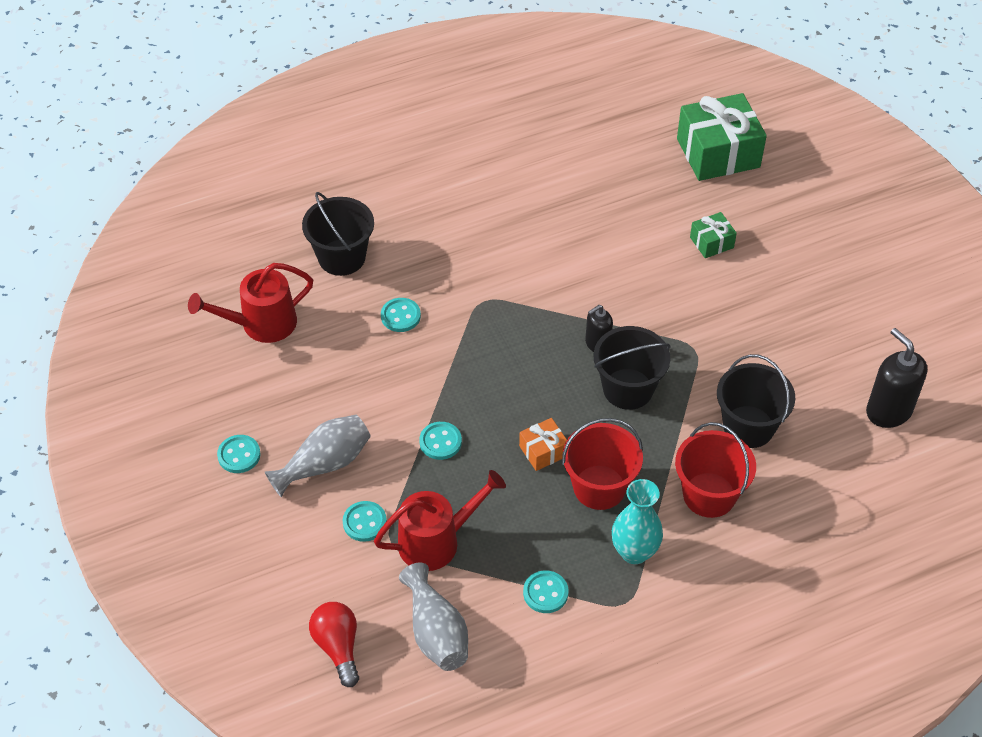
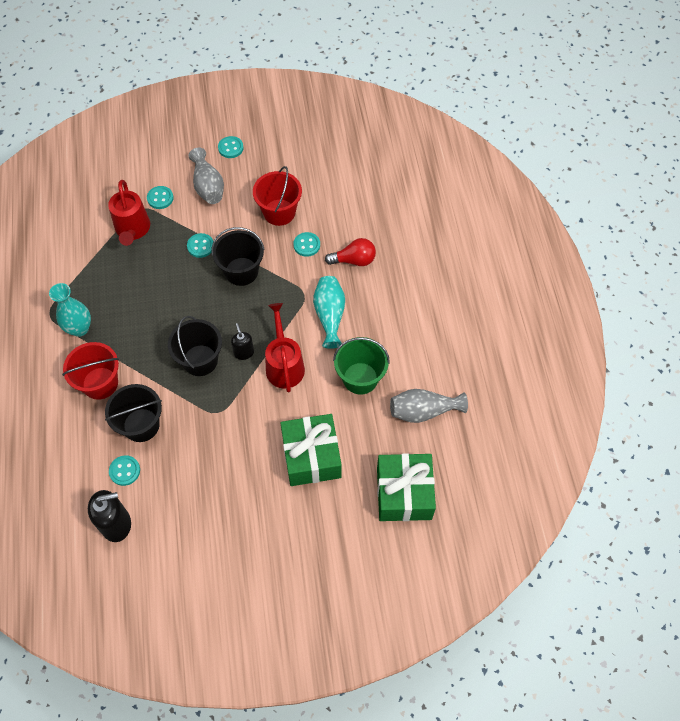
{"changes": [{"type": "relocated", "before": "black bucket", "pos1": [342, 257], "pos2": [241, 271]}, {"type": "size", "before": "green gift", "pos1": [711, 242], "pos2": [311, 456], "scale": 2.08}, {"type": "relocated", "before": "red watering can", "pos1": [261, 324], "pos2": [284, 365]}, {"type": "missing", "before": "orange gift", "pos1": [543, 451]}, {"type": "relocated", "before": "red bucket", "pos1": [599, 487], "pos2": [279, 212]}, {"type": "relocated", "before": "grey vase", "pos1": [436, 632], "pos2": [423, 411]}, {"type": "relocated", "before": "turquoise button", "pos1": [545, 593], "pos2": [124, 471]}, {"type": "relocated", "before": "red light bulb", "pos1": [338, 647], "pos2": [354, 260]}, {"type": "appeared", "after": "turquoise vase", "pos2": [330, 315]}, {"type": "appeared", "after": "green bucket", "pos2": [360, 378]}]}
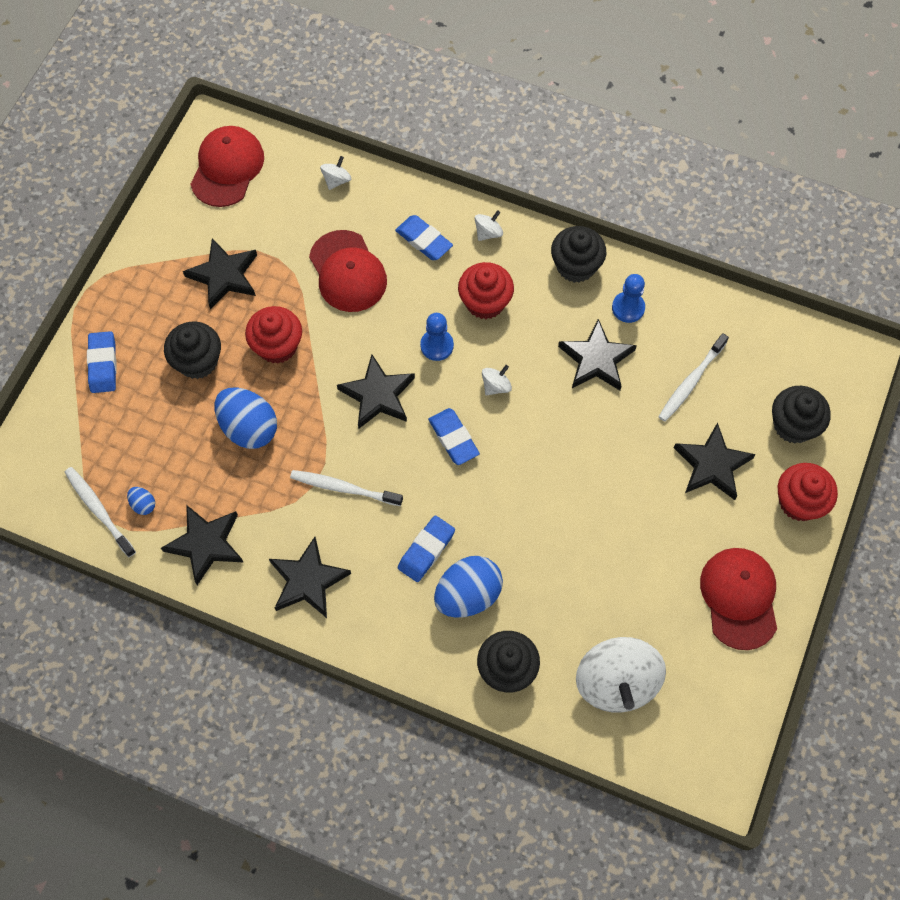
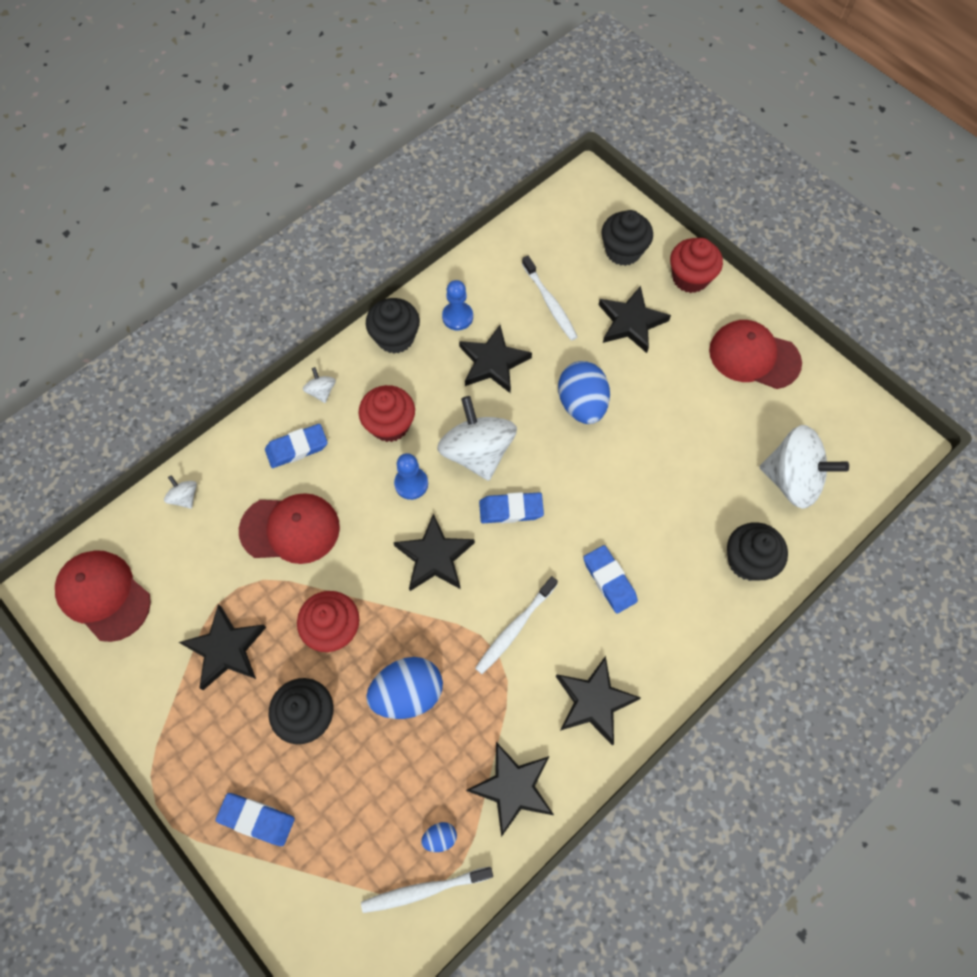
{"changes": [{"type": "size", "before": "white spinning top", "pos1": [496, 386], "pos2": [477, 452], "scale": 2.3}, {"type": "relocated", "before": "blue egg", "pos1": [468, 595], "pos2": [581, 404]}]}
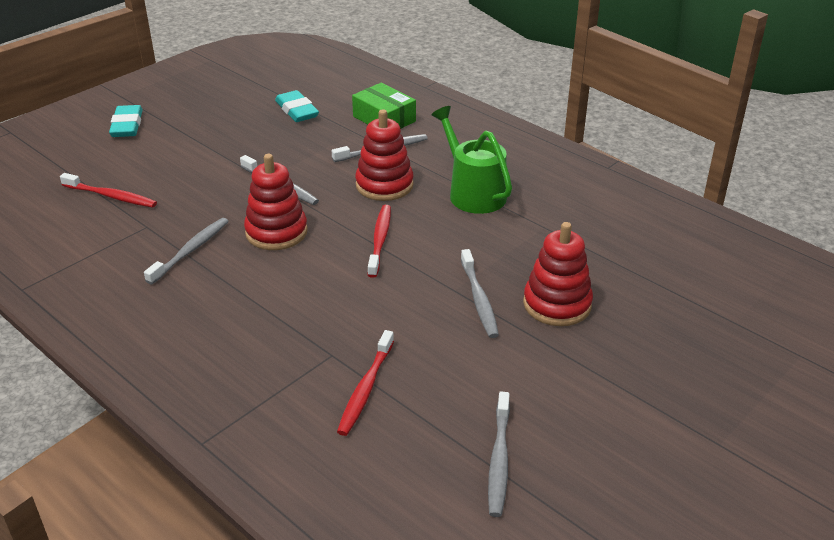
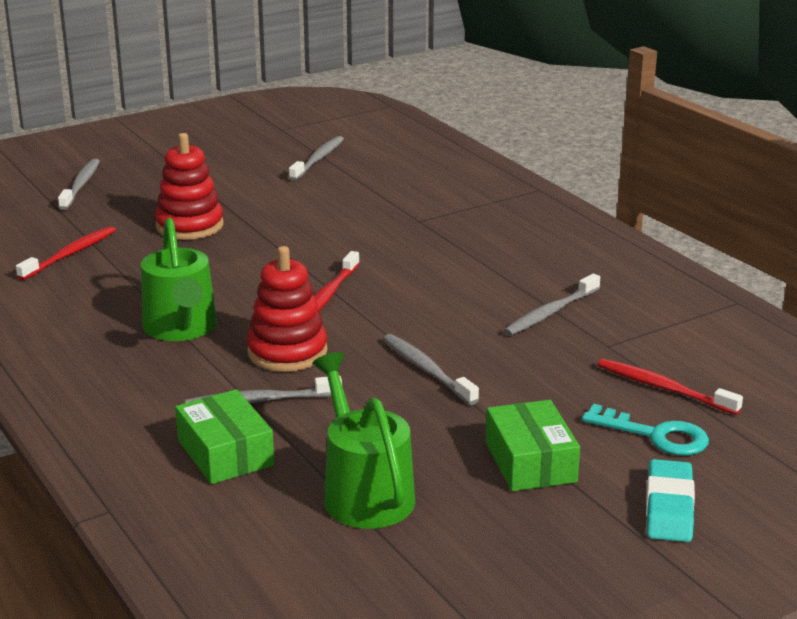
{"changes": [{"type": "exchanged", "before": "turquoise eraser", "after": "green watering can", "pos1": [297, 110], "pos2": [364, 493]}, {"type": "missing", "before": "red stacking toy", "pos1": [276, 232]}, {"type": "relocated", "before": "grey toothbrush", "pos1": [479, 299], "pos2": [81, 185]}, {"type": "relocated", "before": "red toothbrush", "pos1": [366, 388], "pos2": [70, 254]}, {"type": "appeared", "after": "green box", "pos2": [530, 462]}, {"type": "appeared", "after": "turquoise key", "pos2": [655, 435]}]}
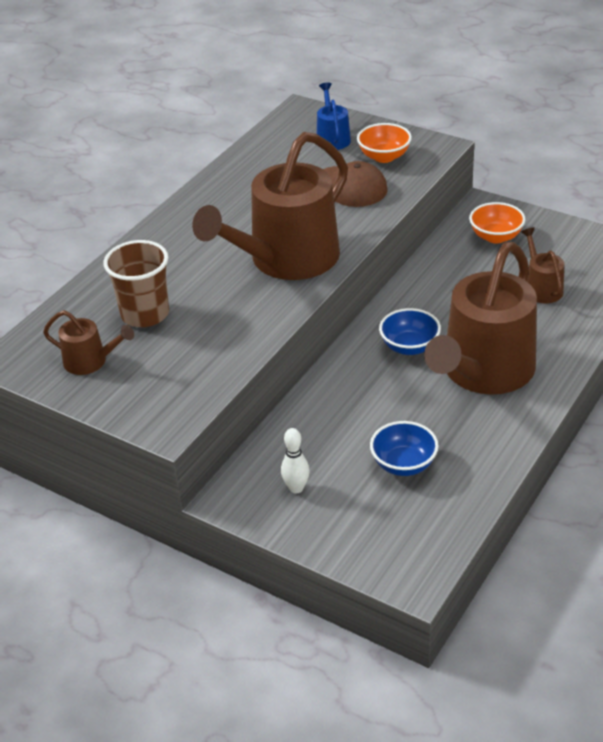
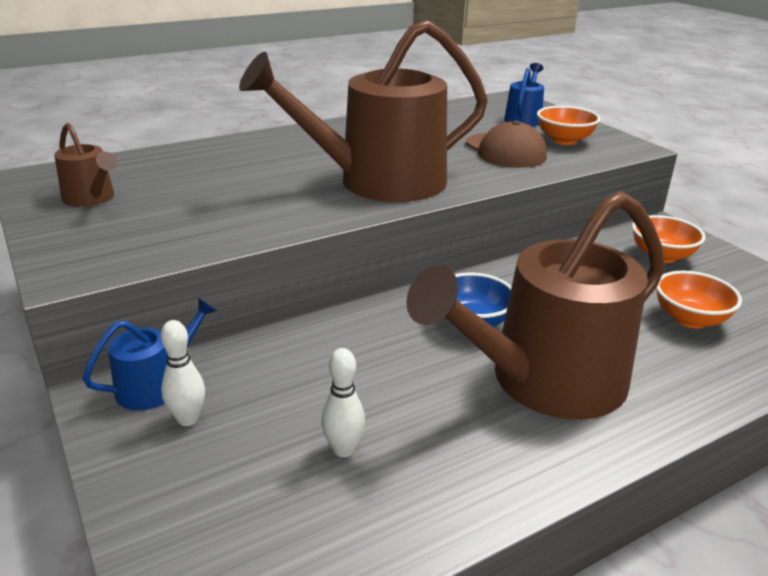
{"changes": [{"type": "exchanged", "before": "brown watering can", "after": "orange bowl", "pos1": [541, 288], "pos2": [689, 319]}, {"type": "missing", "before": "brown cup", "pos1": [145, 314]}, {"type": "exchanged", "before": "blue bowl", "after": "white bowling pin", "pos1": [403, 464], "pos2": [343, 449]}, {"type": "appeared", "after": "blue watering can", "pos2": [155, 385]}]}
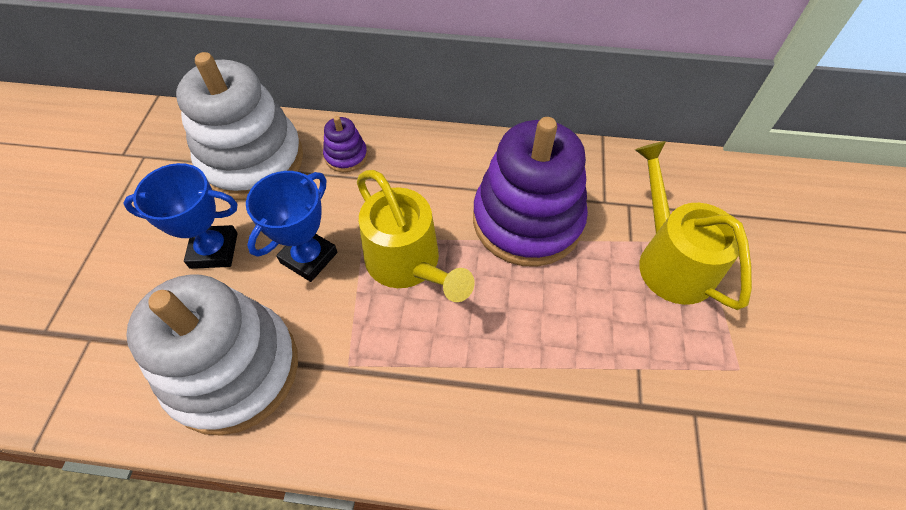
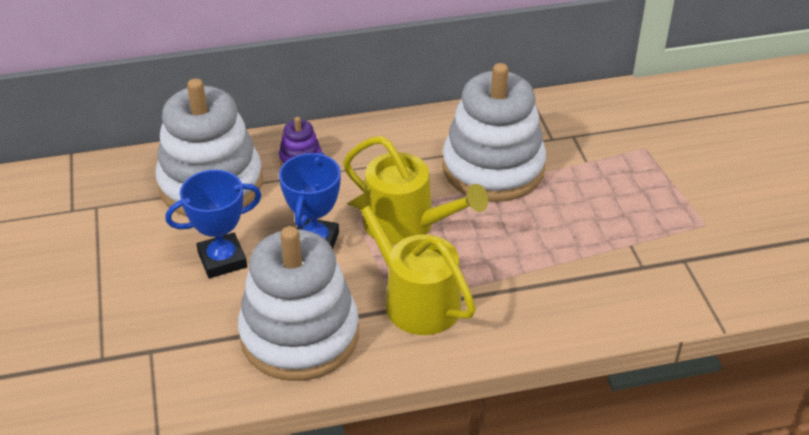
{"changes": [{"type": "colour", "before": "purple stacking toy", "after": "white stacking toy", "pos1": [527, 220], "pos2": [493, 168]}, {"type": "relocated", "before": "yellow watering can", "pos1": [670, 260], "pos2": [415, 299]}]}
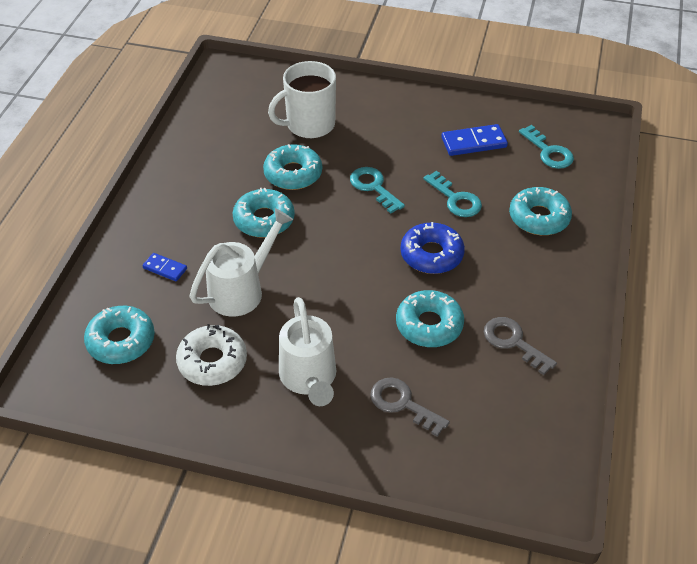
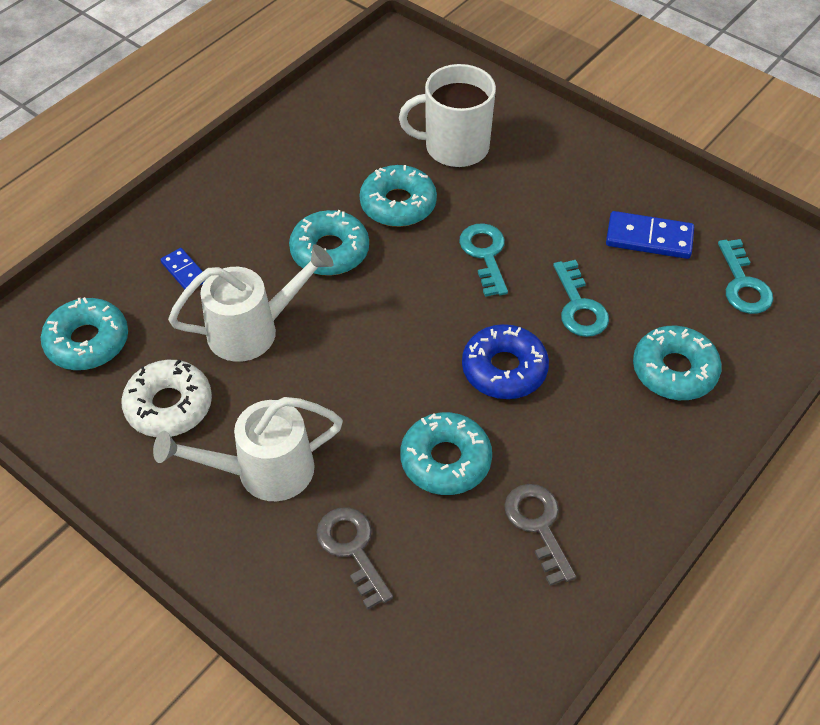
{"changes": [{"type": "spun", "before": "white watering can", "pos1": [309, 379], "pos2": [263, 471], "turn": 60}]}
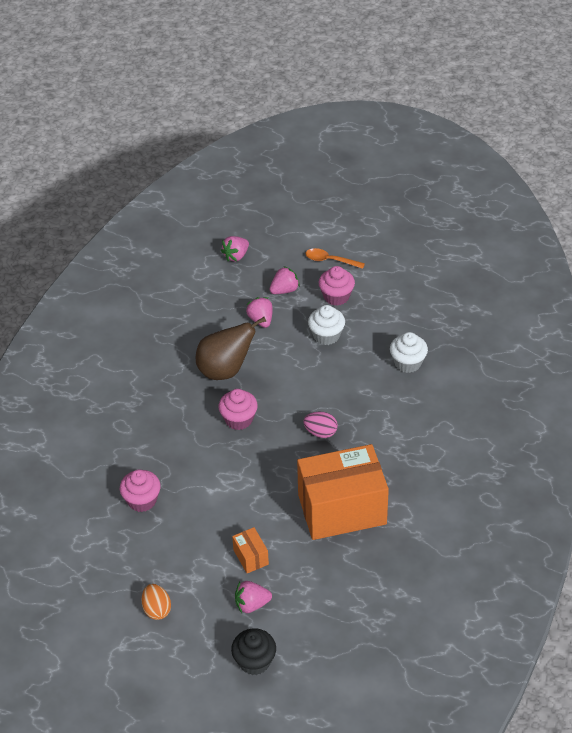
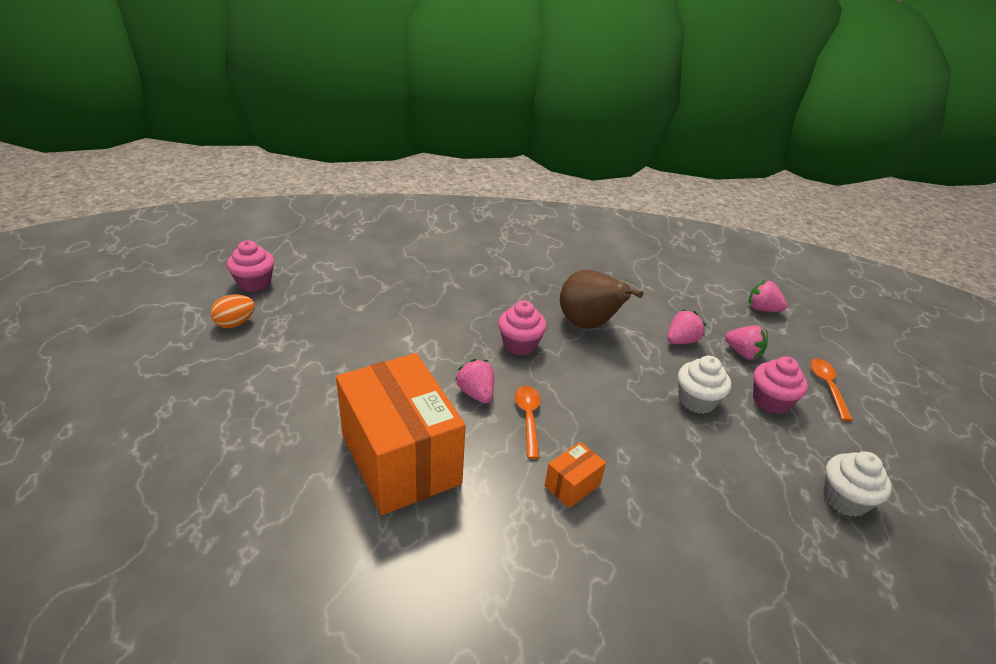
{"changes": [{"type": "relocated", "before": "white cupcake", "pos1": [407, 363], "pos2": [844, 499]}, {"type": "exchanged", "before": "pink egg", "after": "orange spoon", "pos1": [320, 432], "pos2": [528, 418]}, {"type": "relocated", "before": "pink cupcake", "pos1": [142, 500], "pos2": [254, 283]}, {"type": "relocated", "before": "orange box", "pos1": [251, 557], "pos2": [572, 485]}, {"type": "relocated", "before": "pink strawberry", "pos1": [252, 604], "pos2": [476, 393]}, {"type": "missing", "before": "black cupcake", "pos1": [254, 661]}]}
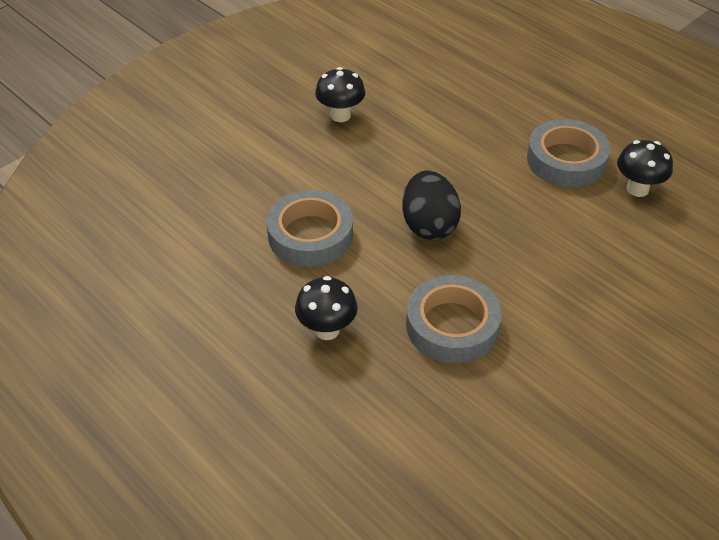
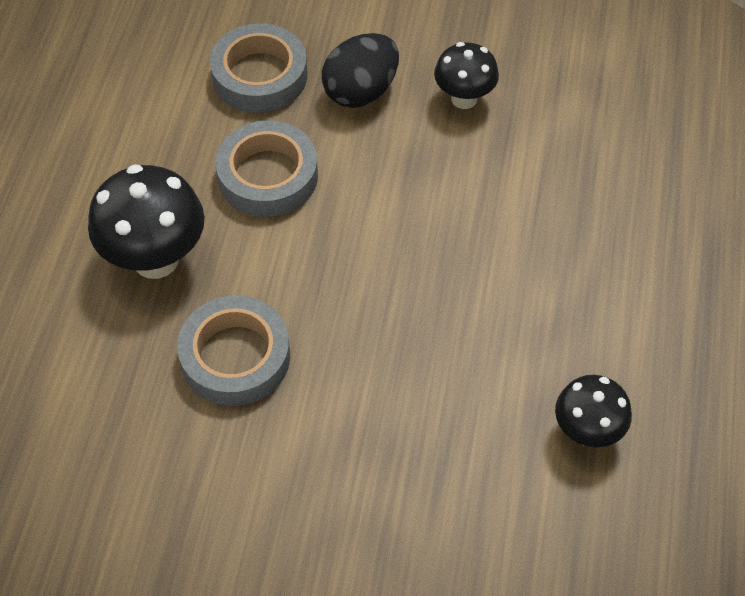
{"changes": [{"type": "relocated", "before": "grey tape", "pos1": [566, 160], "pos2": [259, 75]}, {"type": "relocated", "before": "black egg", "pos1": [429, 225], "pos2": [361, 91]}, {"type": "size", "before": "black mushroom", "pos1": [327, 330], "pos2": [156, 259], "scale": 1.62}]}
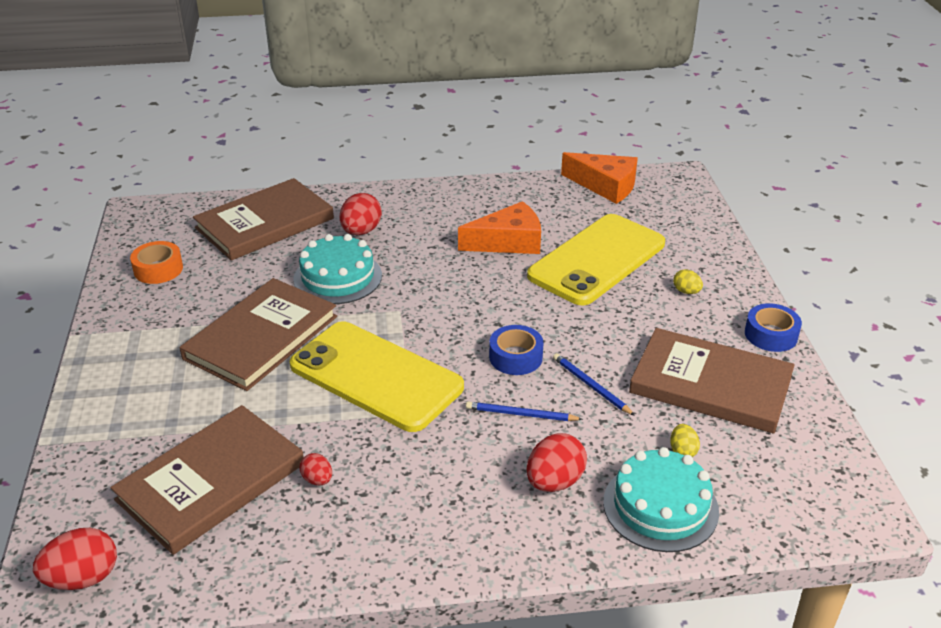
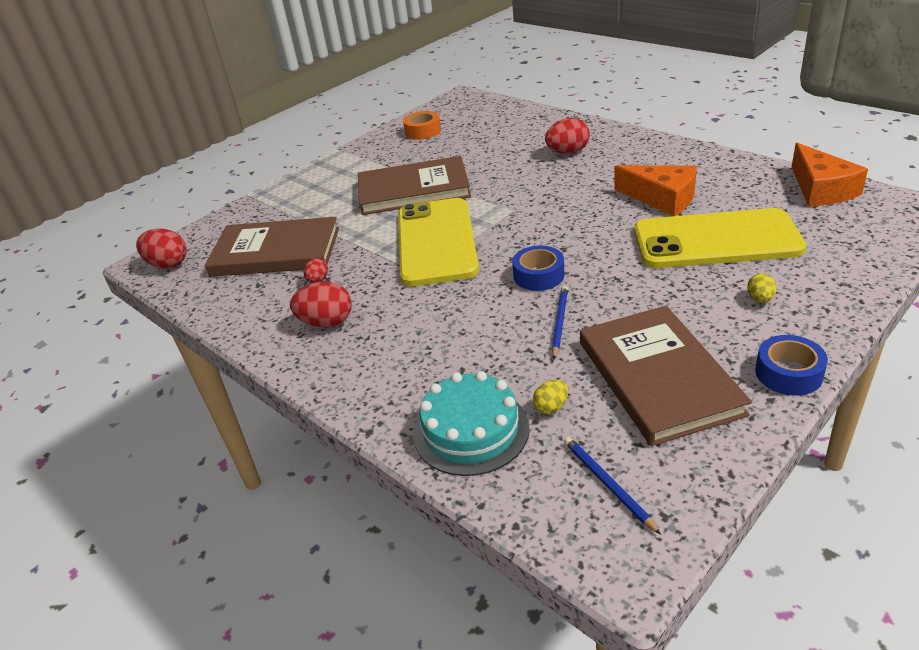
{"changes": [{"type": "missing", "before": "brown book", "pos1": [265, 223]}, {"type": "missing", "before": "turquoise cake", "pos1": [337, 277]}, {"type": "relocated", "before": "blue pencil", "pos1": [521, 414], "pos2": [607, 484]}, {"type": "relocated", "before": "red egg", "pos1": [554, 482], "pos2": [326, 322]}]}
